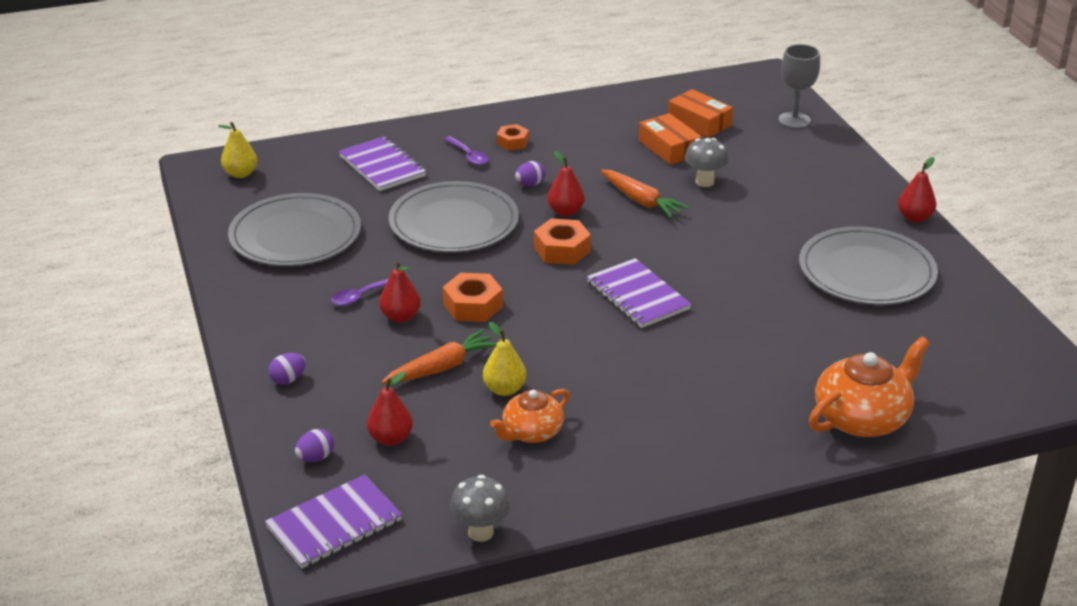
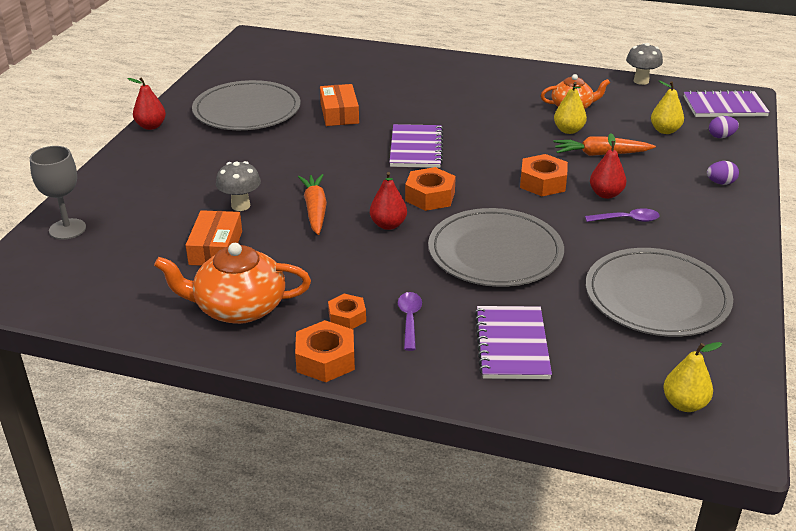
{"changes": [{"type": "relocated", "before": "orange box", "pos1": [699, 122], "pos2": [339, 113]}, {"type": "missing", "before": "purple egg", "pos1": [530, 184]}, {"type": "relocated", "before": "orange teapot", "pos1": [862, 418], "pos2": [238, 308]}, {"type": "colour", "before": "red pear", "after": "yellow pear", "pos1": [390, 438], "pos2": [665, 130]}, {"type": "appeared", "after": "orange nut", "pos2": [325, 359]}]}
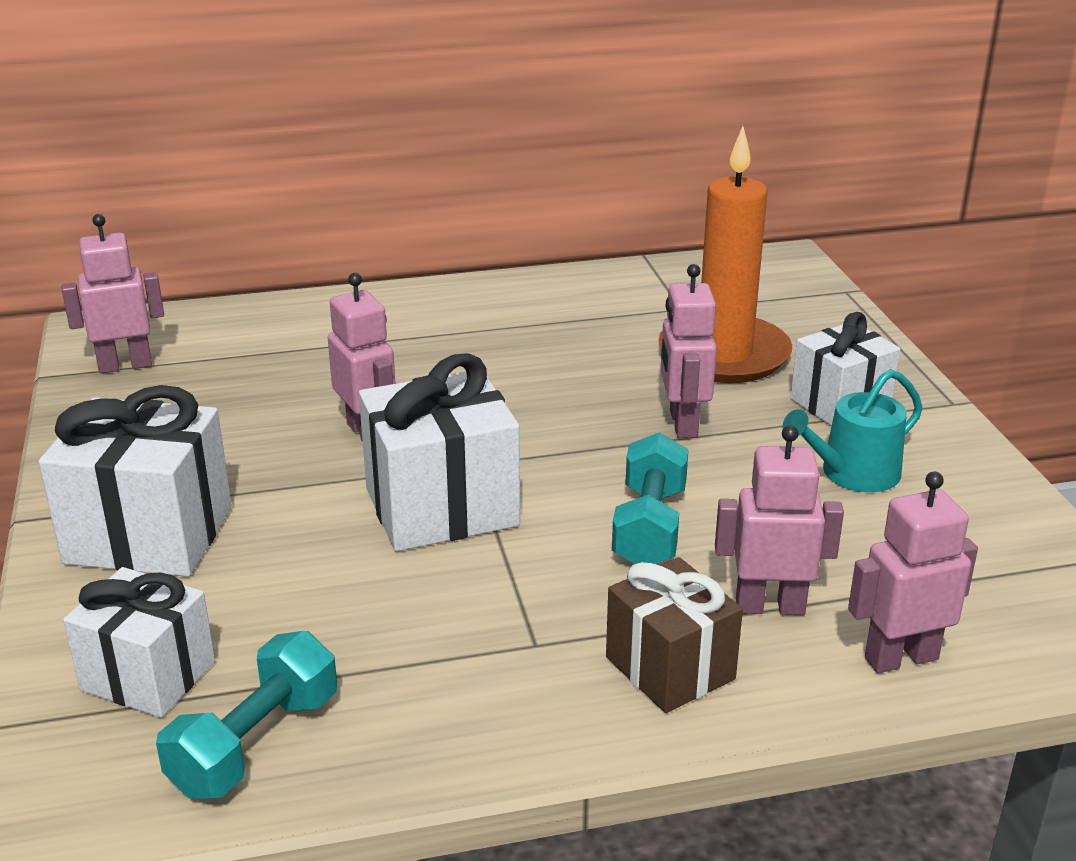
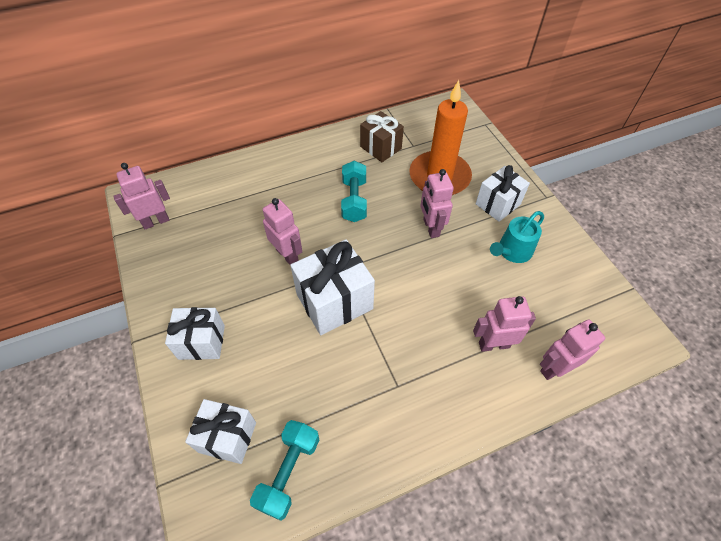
{"changes": [{"type": "size", "before": "white gift", "pos1": [149, 535], "pos2": [201, 342], "scale": 0.66}, {"type": "relocated", "before": "turquoise dumbbell", "pos1": [649, 527], "pos2": [354, 200]}, {"type": "relocated", "before": "brown gift", "pos1": [670, 668], "pos2": [380, 148]}]}
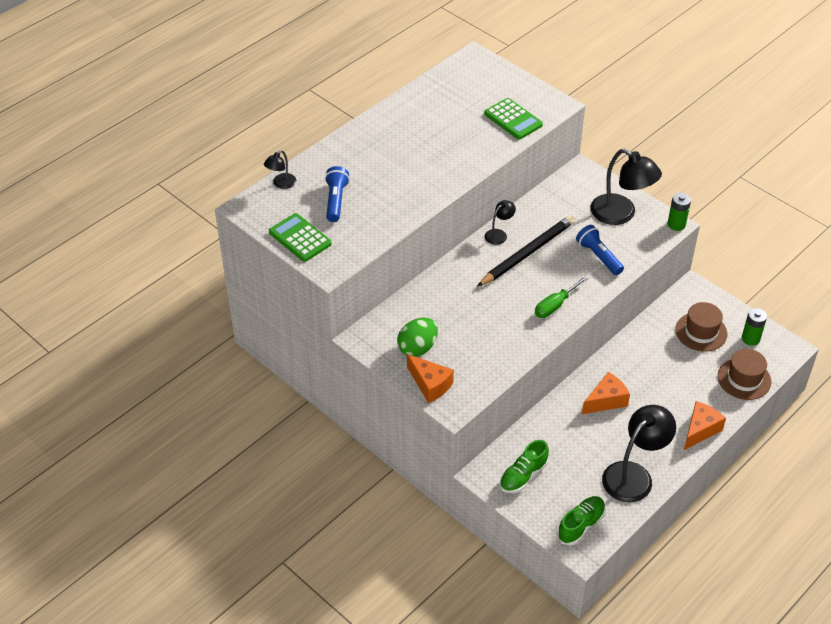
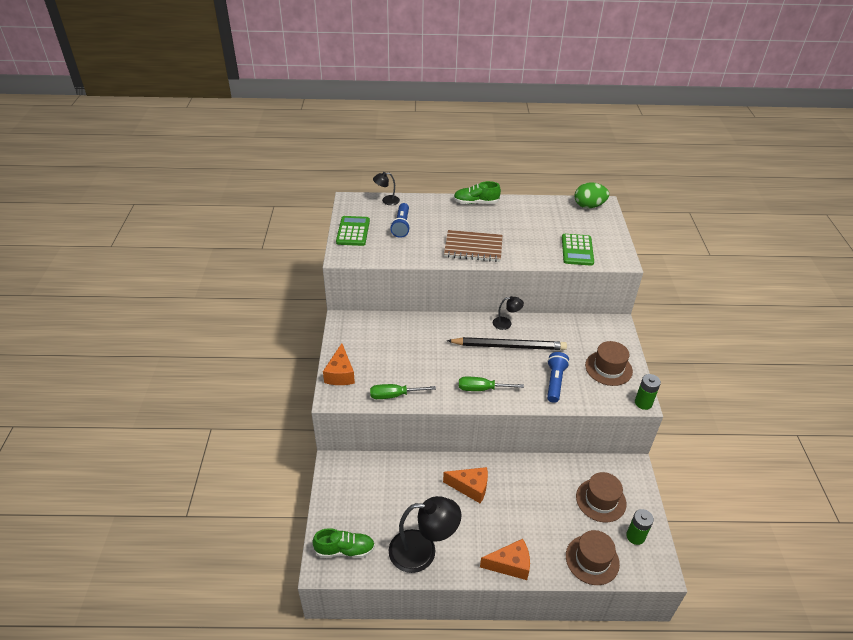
{"changes": [{"type": "exchanged", "before": "black lamp", "after": "brown hat", "pos1": [621, 214], "pos2": [608, 368]}, {"type": "spun", "before": "blue flashlight", "pos1": [335, 200], "pos2": [401, 226], "turn": 135}, {"type": "relocated", "before": "green egg", "pos1": [417, 348], "pos2": [589, 206]}, {"type": "relocated", "before": "green shoe", "pos1": [523, 476], "pos2": [476, 202]}, {"type": "appeared", "after": "brown notebook", "pos2": [473, 247]}, {"type": "appeared", "after": "green screwdriver", "pos2": [394, 395]}]}
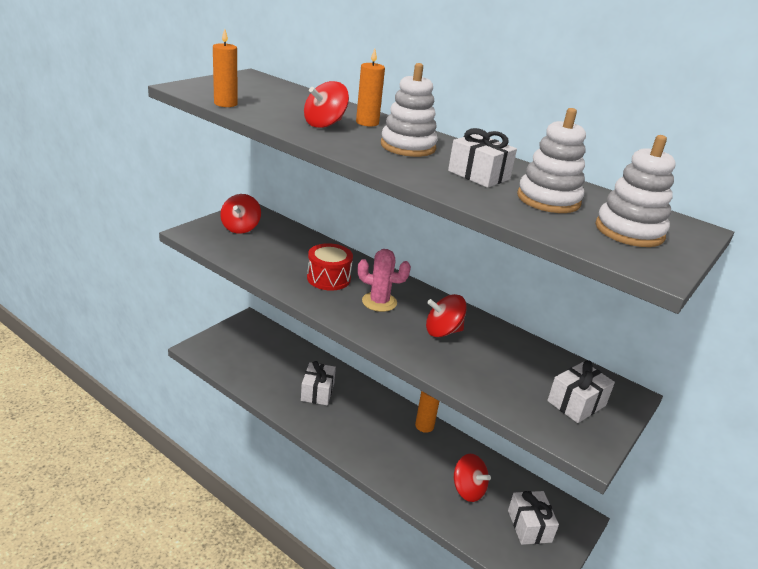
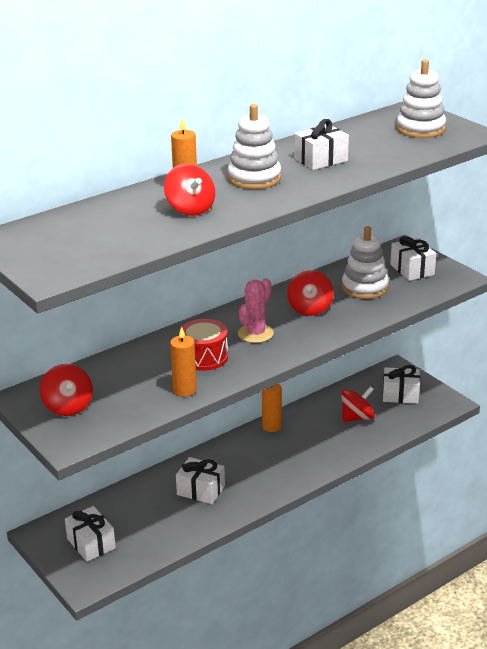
{"changes": [{"type": "relocated", "before": "orange candle", "pos1": [225, 104], "pos2": [184, 390]}, {"type": "relocated", "before": "white stacking toy", "pos1": [548, 200], "pos2": [365, 287]}, {"type": "spun", "before": "red spinning top", "pos1": [240, 228], "pos2": [68, 406], "turn": 45}, {"type": "appeared", "after": "white gift", "pos2": [91, 543]}]}
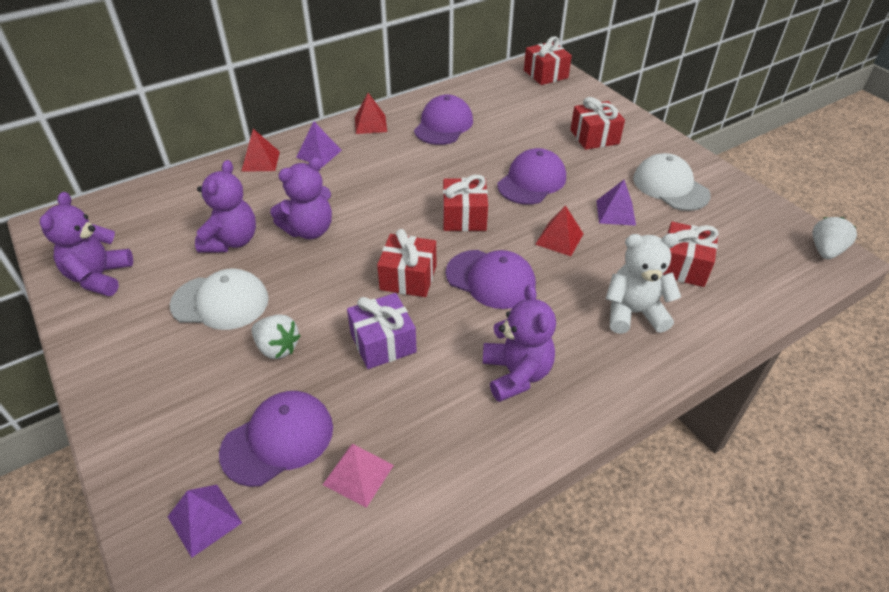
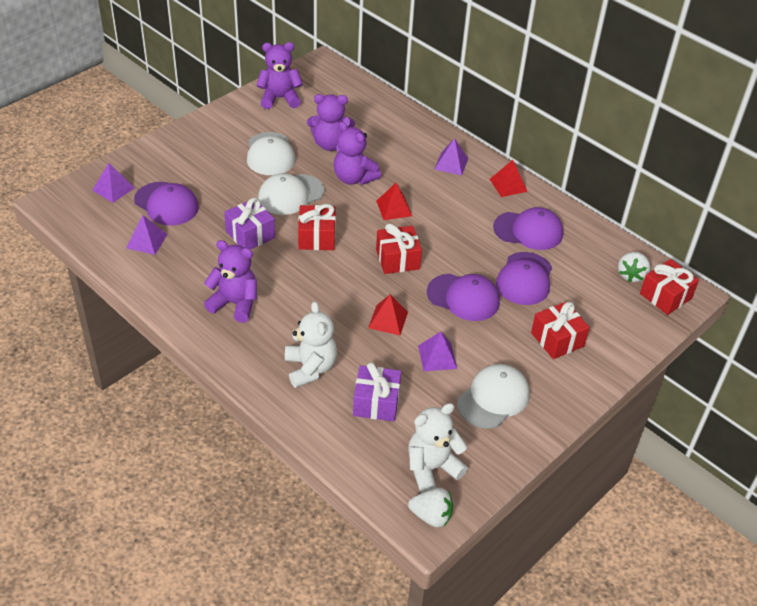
{"changes": [{"type": "relocated", "before": "red pyramid", "pos1": [260, 161], "pos2": [394, 208]}, {"type": "colour", "before": "red gift", "after": "purple gift", "pos1": [683, 266], "pos2": [376, 403]}, {"type": "relocated", "before": "purple cap", "pos1": [491, 279], "pos2": [524, 279]}, {"type": "spun", "before": "purple teddy bear", "pos1": [516, 374], "pos2": [235, 304], "turn": -135}, {"type": "relocated", "before": "white strawberry", "pos1": [277, 348], "pos2": [631, 275]}, {"type": "colour", "before": "pink pyramid", "after": "purple pyramid", "pos1": [358, 474], "pos2": [146, 241]}, {"type": "appeared", "after": "white cap", "pos2": [290, 195]}, {"type": "appeared", "after": "white teddy bear", "pos2": [432, 468]}]}
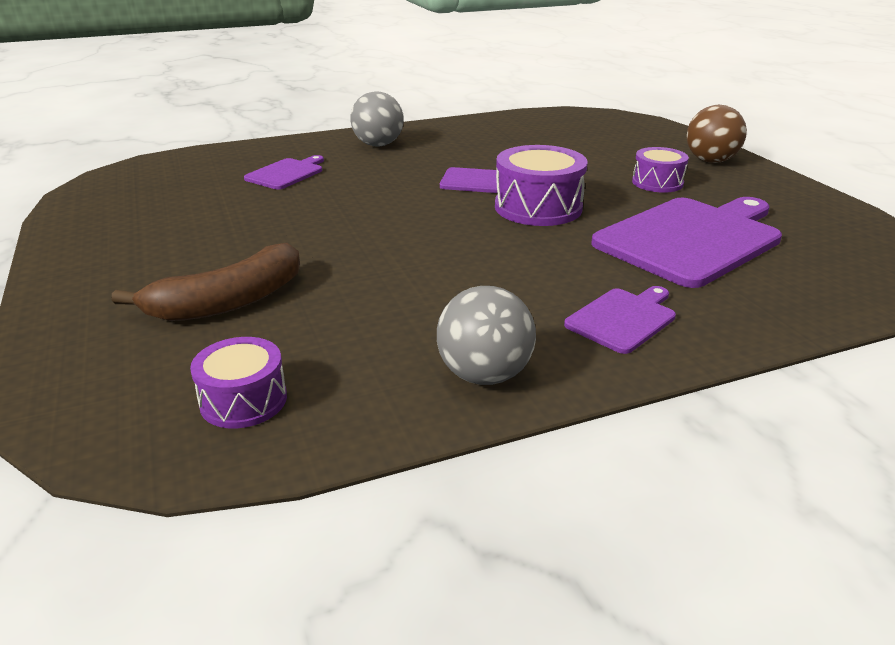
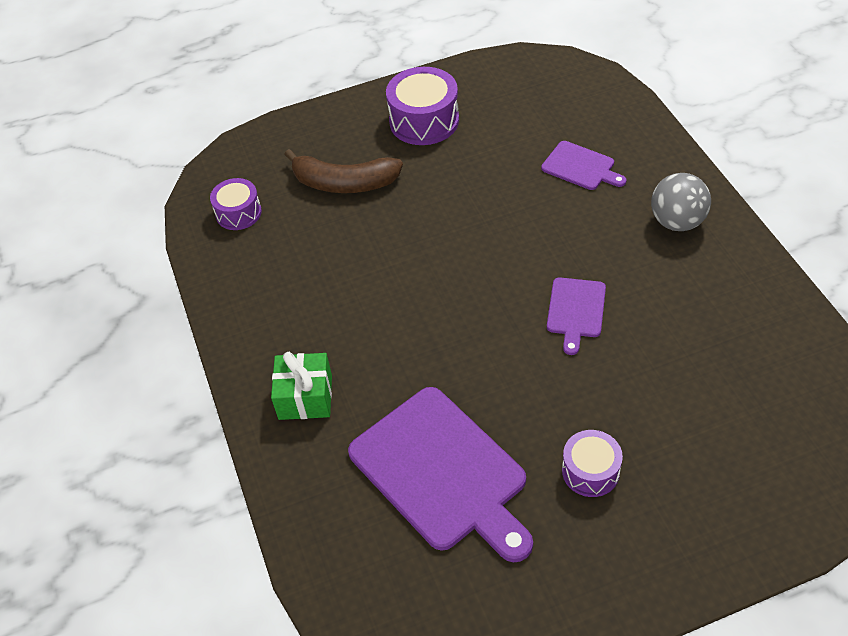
{"changes": [{"type": "missing", "before": "brown ball", "pos1": [710, 161]}, {"type": "relocated", "before": "purple drum", "pos1": [538, 207], "pos2": [424, 121]}, {"type": "spun", "before": "brown banana", "pos1": [228, 302], "pos2": [344, 183], "turn": -45}, {"type": "missing", "before": "grey ball", "pos1": [484, 375]}, {"type": "exchanged", "before": "purple cutting board", "after": "green gift", "pos1": [623, 319], "pos2": [305, 397]}]}
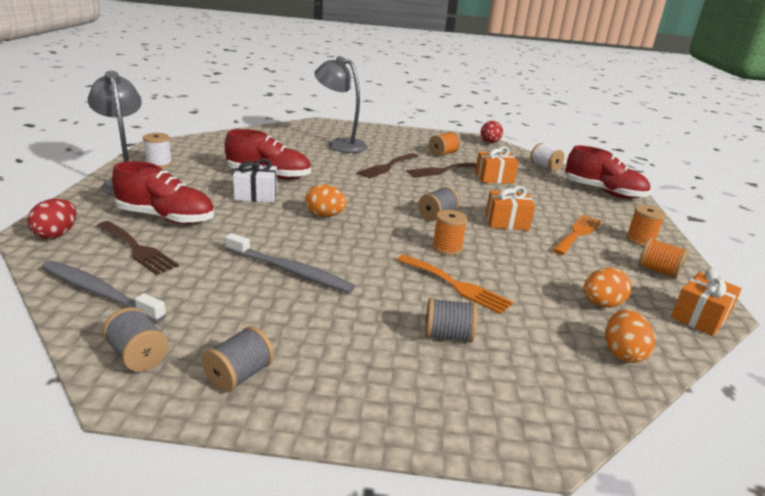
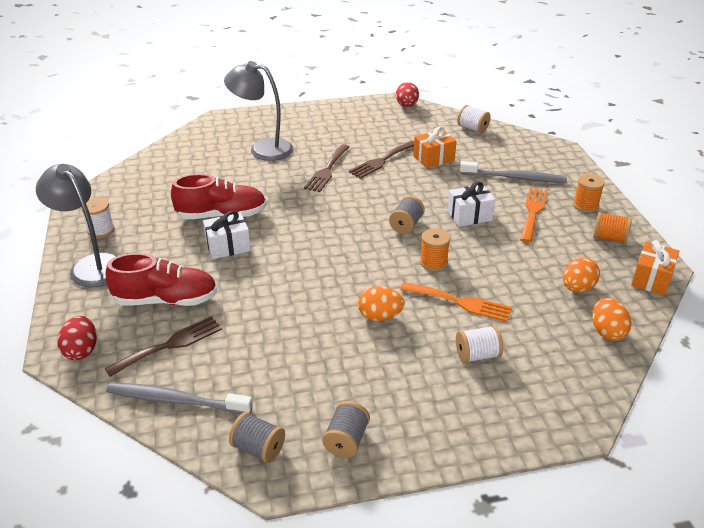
{"changes": [{"type": "missing", "before": "orange spool", "pos1": [443, 154]}, {"type": "missing", "before": "red shoe", "pos1": [603, 192]}, {"type": "relocated", "before": "orange egg", "pos1": [325, 215], "pos2": [380, 316]}, {"type": "colour", "before": "orange gift", "after": "white gift", "pos1": [506, 222], "pos2": [469, 216]}, {"type": "spun", "before": "brown fork", "pos1": [137, 249], "pos2": [170, 345], "turn": -60}, {"type": "relocated", "before": "grey toothbrush", "pos1": [291, 271], "pos2": [515, 178]}, {"type": "colour", "before": "grey spool", "after": "white spool", "pos1": [447, 335], "pos2": [477, 355]}]}
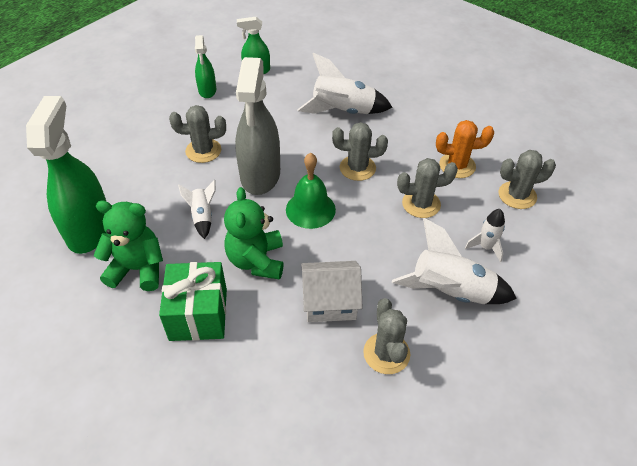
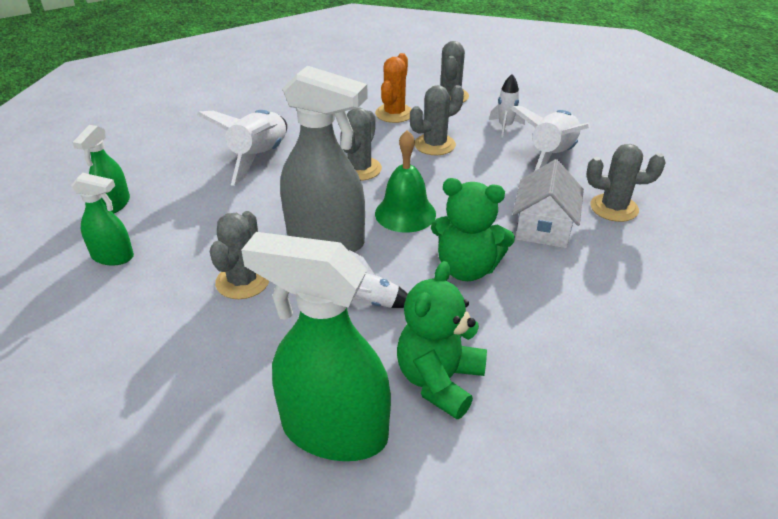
{"changes": [{"type": "spun", "before": "grey cactus", "pos1": [421, 204], "pos2": [434, 145], "turn": 45}, {"type": "missing", "before": "green gift", "pos1": [198, 314]}]}
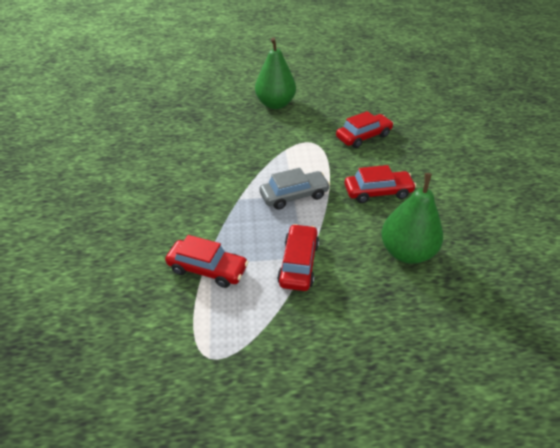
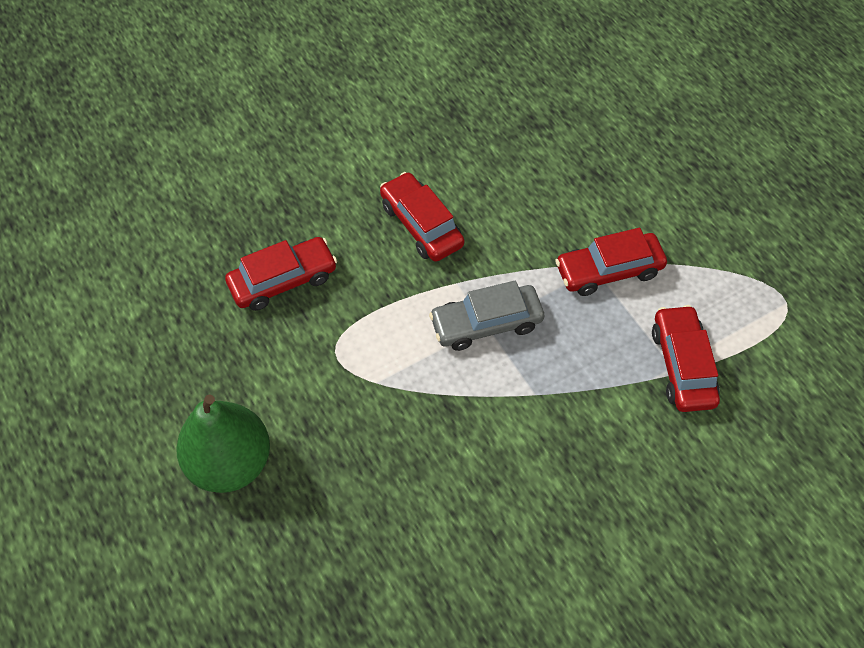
{"changes": [{"type": "spun", "before": "red car", "pos1": [363, 136], "pos2": [283, 280], "turn": 120}, {"type": "spun", "before": "grey car", "pos1": [294, 195], "pos2": [486, 323], "turn": -60}, {"type": "missing", "before": "green pear", "pos1": [406, 252]}]}
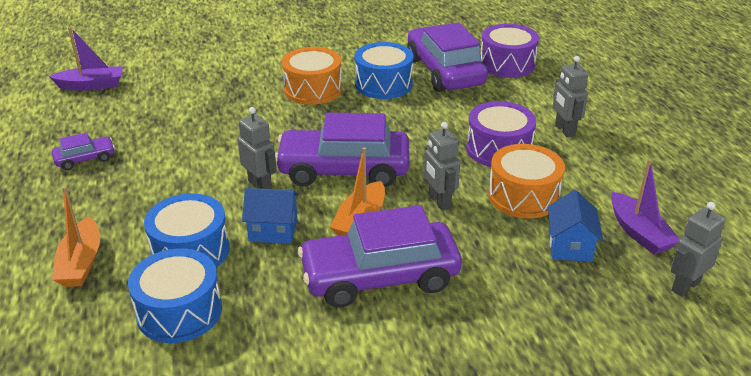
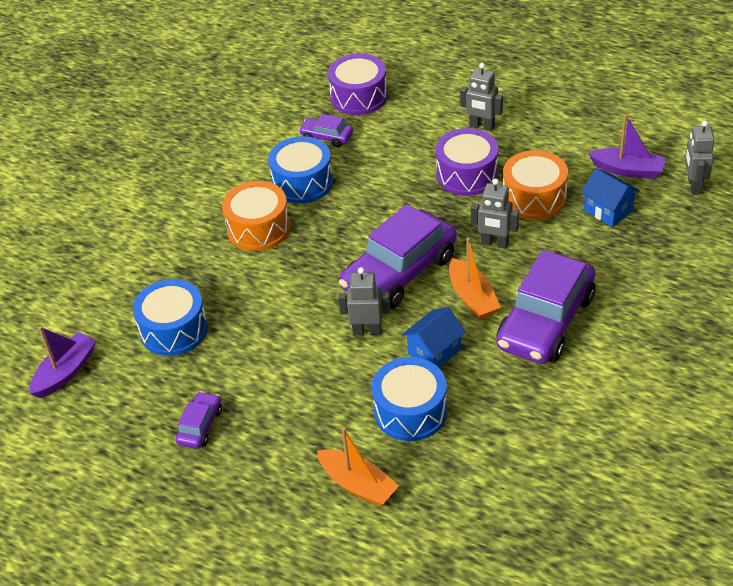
{"changes": [{"type": "size", "before": "purple car", "pos1": [444, 71], "pos2": [326, 137], "scale": 0.46}, {"type": "relocated", "before": "blue drum", "pos1": [179, 311], "pos2": [174, 329]}]}
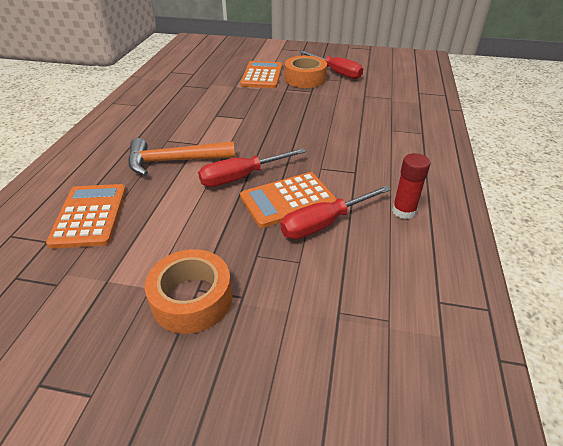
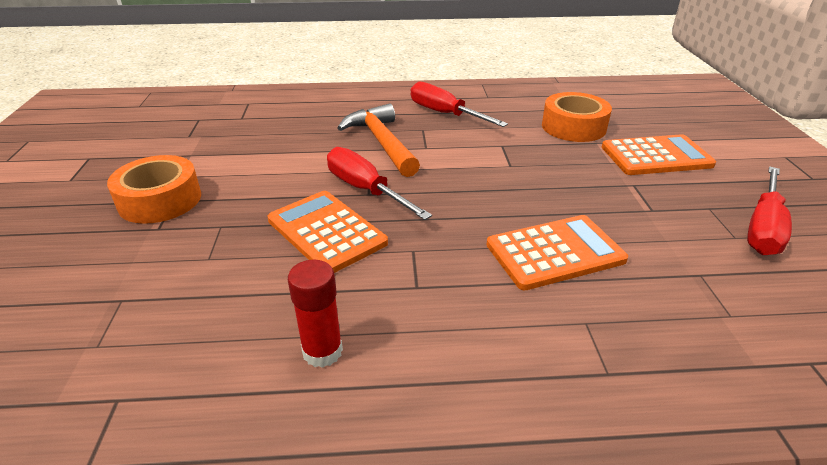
{"changes": [{"type": "relocated", "before": "orange tape", "pos1": [305, 79], "pos2": [573, 127]}, {"type": "relocated", "before": "orange calculator", "pos1": [90, 216], "pos2": [555, 252]}, {"type": "relocated", "before": "red screwdriver", "pos1": [324, 223], "pos2": [445, 114]}]}
